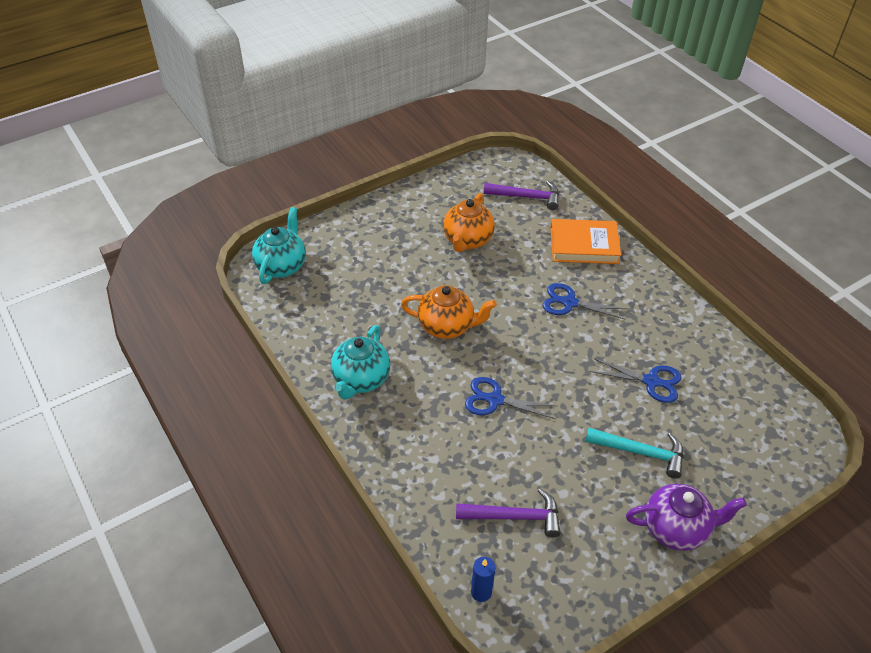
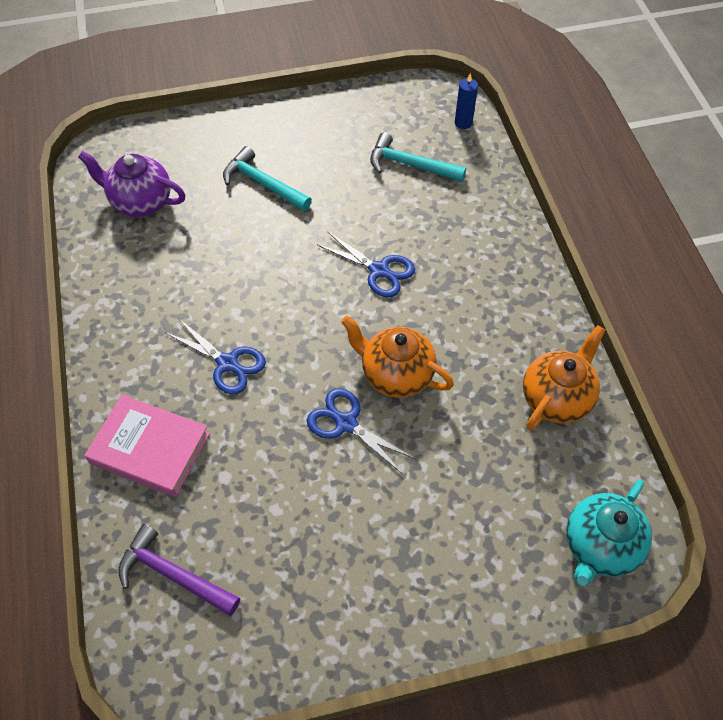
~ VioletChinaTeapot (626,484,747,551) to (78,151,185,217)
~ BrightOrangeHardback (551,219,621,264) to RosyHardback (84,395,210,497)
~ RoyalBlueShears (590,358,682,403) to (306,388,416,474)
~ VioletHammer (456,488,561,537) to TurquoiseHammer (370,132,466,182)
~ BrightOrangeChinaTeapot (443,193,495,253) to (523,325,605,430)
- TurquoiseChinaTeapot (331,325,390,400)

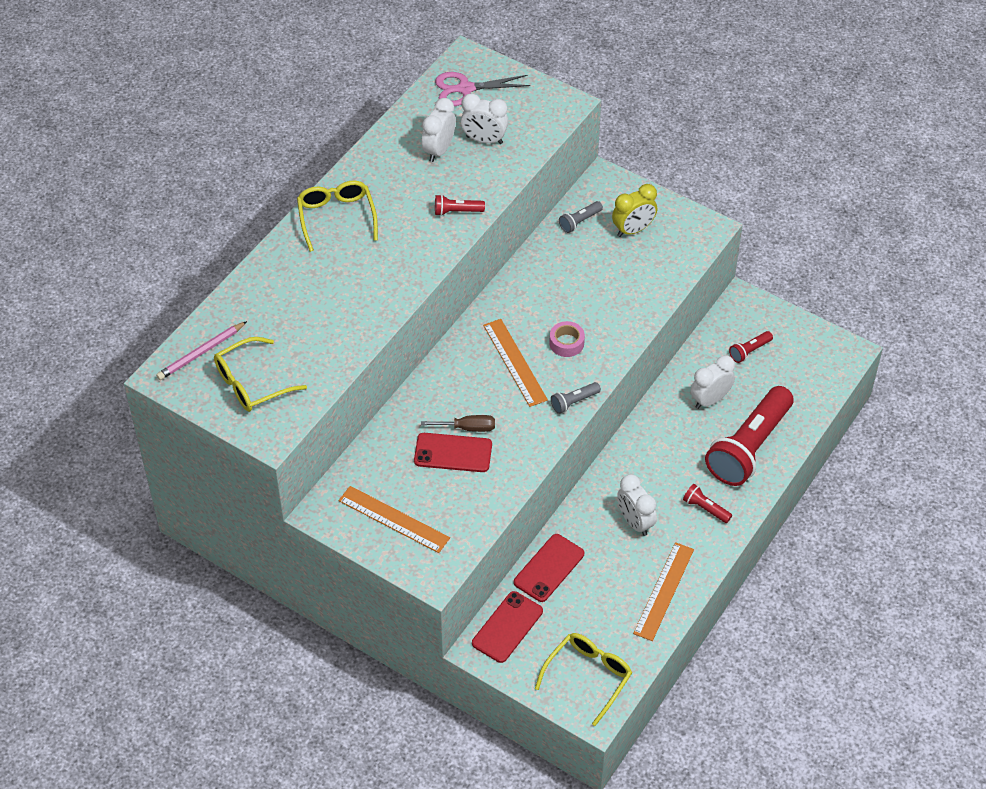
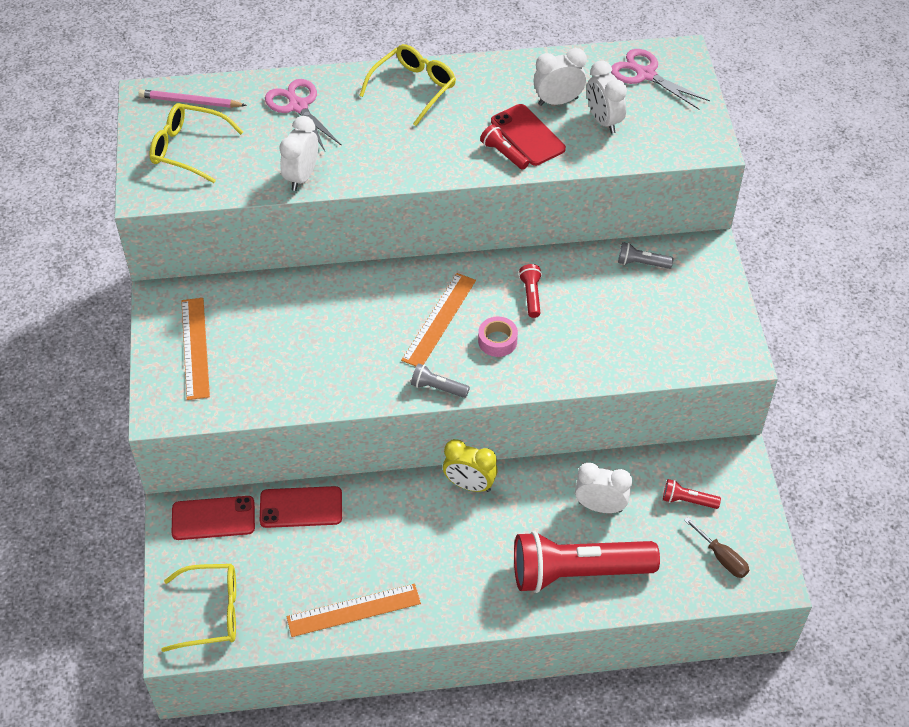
+ RosyShears (265,79,342,151)
~ SnowWhiteBedsideClock (617,474,657,536) to (279,116,318,191)
~ BrightYellowBedsideClock (612,184,657,237) to (443,439,498,492)
~ ScarletPhone (414,433,492,472) to (491,104,566,166)
~ ScarletTorch (683,484,732,523) to (519,264,542,318)
~ RussetScrewdriver (421,415,495,432) to (684,517,749,578)

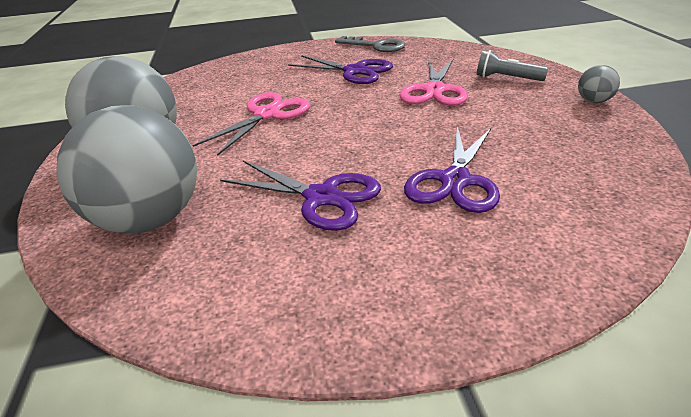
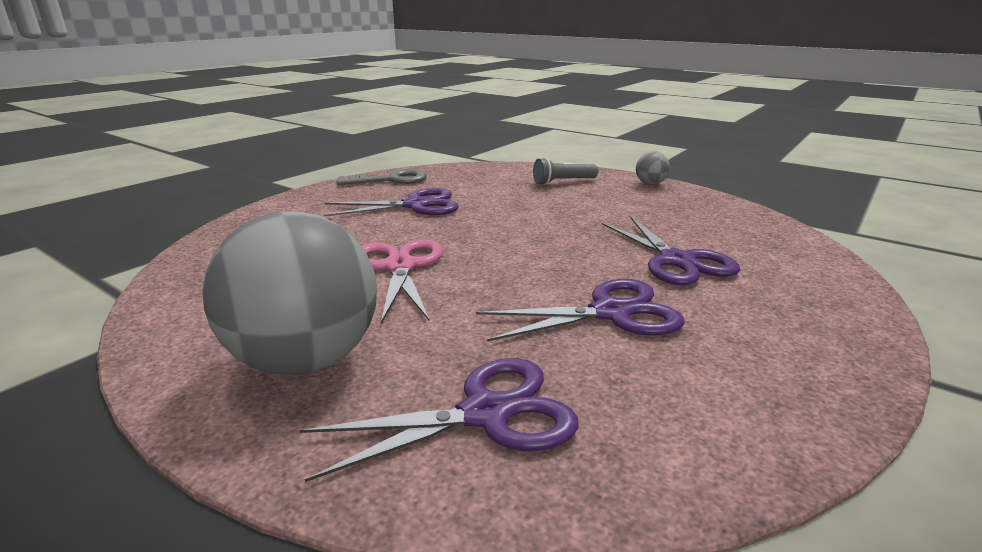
~ GrayBall (56,105,197,234) to VioletShears (299,358,579,482)
- RosyShears (399,59,468,105)

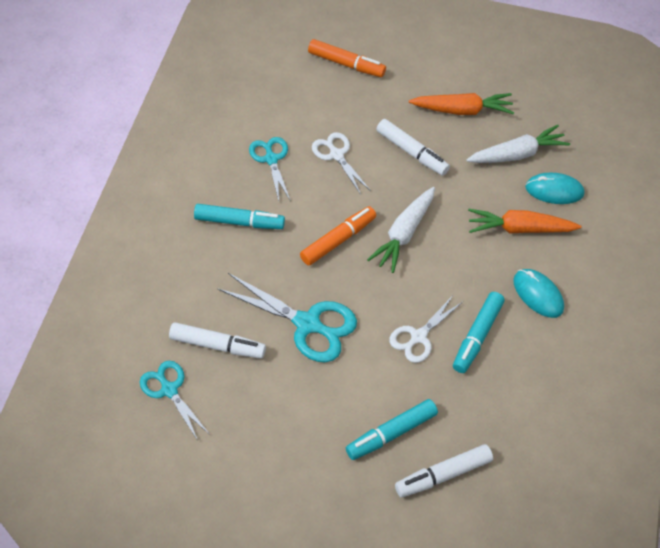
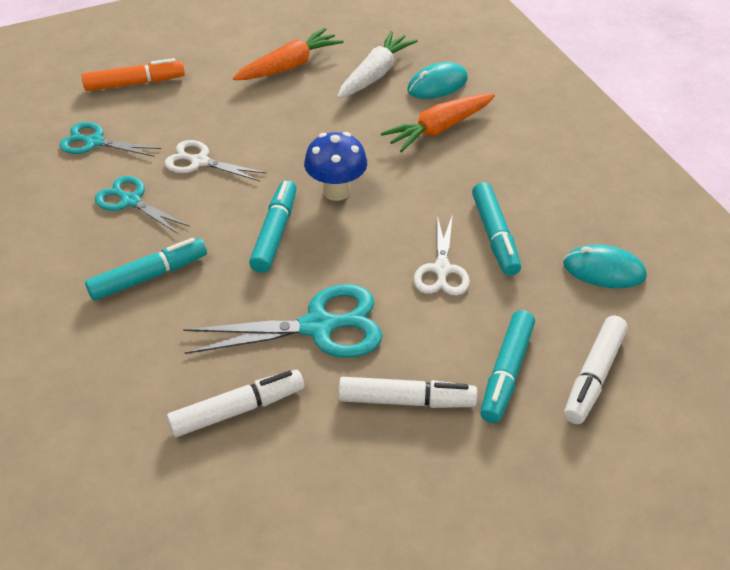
~ TurquoiseShears (140,361,210,441) to (59,122,161,157)
~ BrightOrangeFeltPen (300,206,376,266) to TurquoiseFeltPen (249,180,297,273)
~ SnowWhiteToyCarrot (367,187,435,273) to RoyalBlueToadstool (304,132,367,201)
~ SnowWhiteFeltPen (377,119,450,176) to (338,377,477,408)
~ TurquoiseMouse (513,269,564,318) to (563,244,647,288)

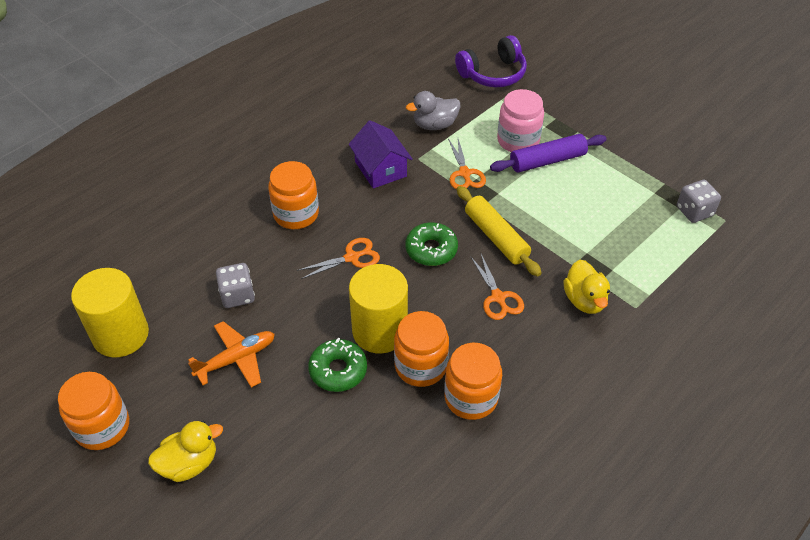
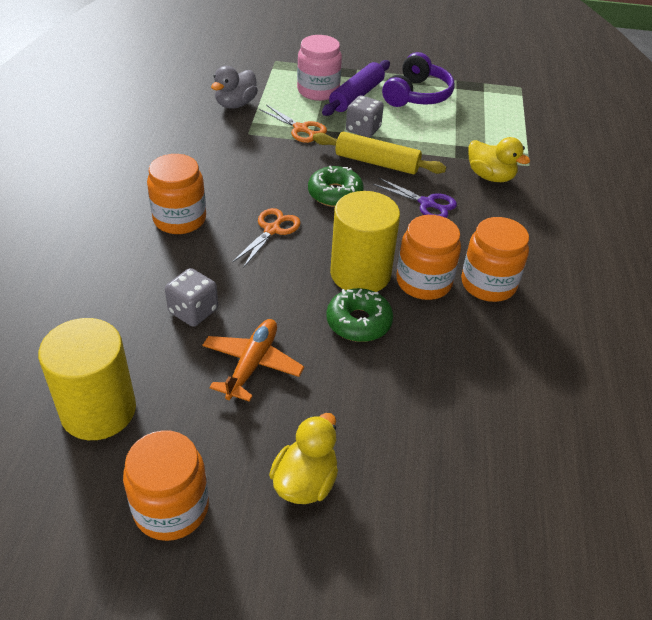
~ GrayDice (677,180,721,223) to (346,95,384,138)
~ BrightOrangeShears (470,254,524,320) to VioletShears (373,178,457,218)
~ VioletHeadphones (455,35,527,87) to (382,52,455,107)
- VioletCottage (349,120,413,189)

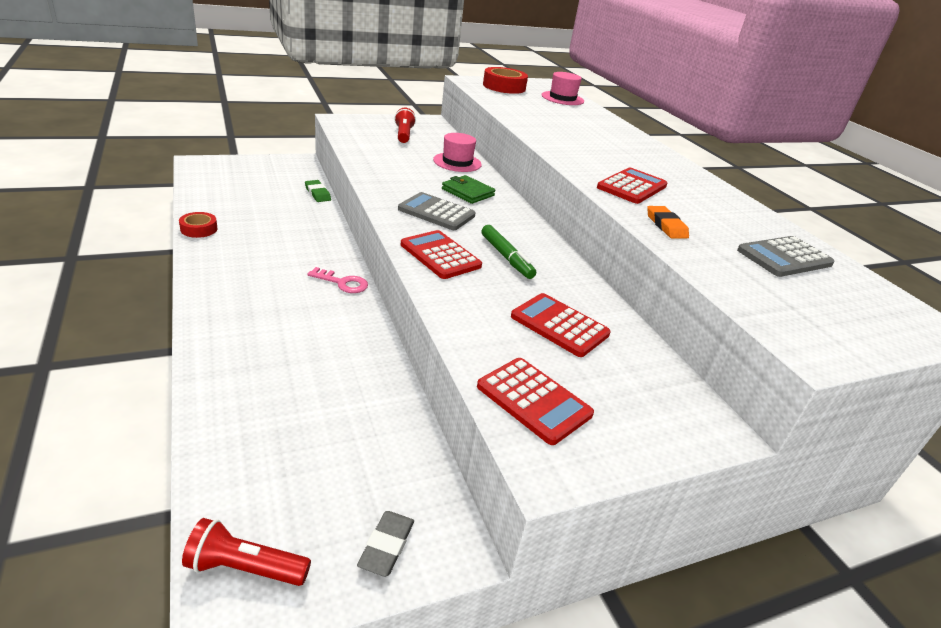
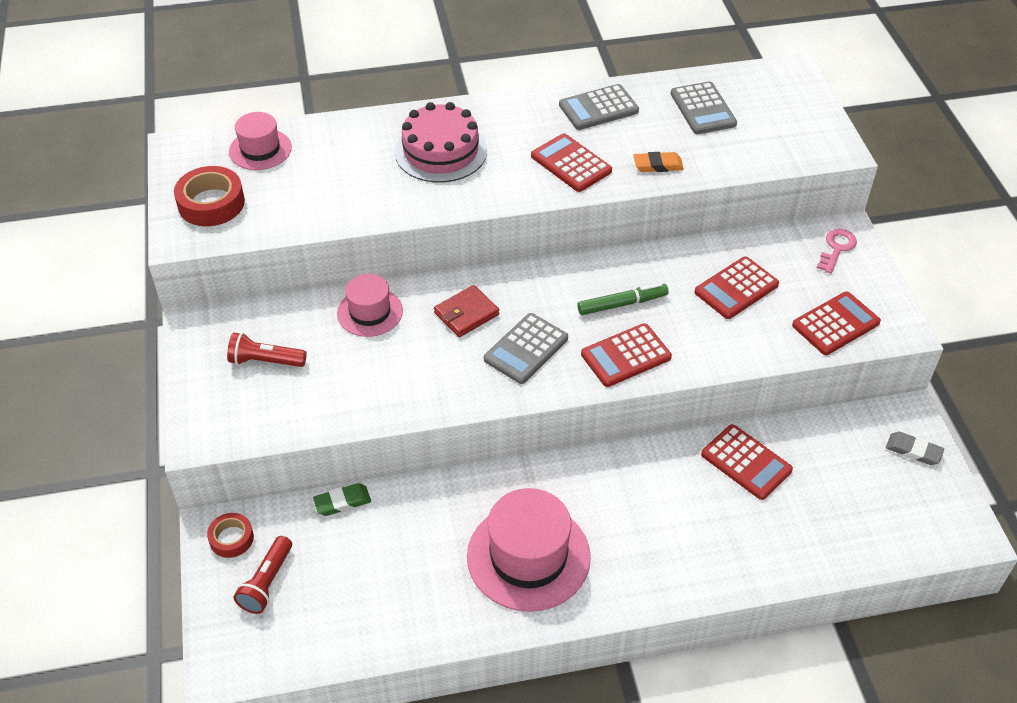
~ ScarletTape (179,212,218,238) to (207,513,254,558)
~ ScarletTorch (182,518,311,586) to (233,536,292,614)
+ RosyCake (395,102,487,183)
~ LeafGreenWallet (442,175,495,204) to ScarletWallet (434,285,499,337)
+ RosyHat (467,488,591,612)
+ GrayCalculator (559,84,639,130)
+ ScarletCalculator (701,424,793,500)
~ RosyDoorKey (307,267,368,293) to (817,229,857,273)

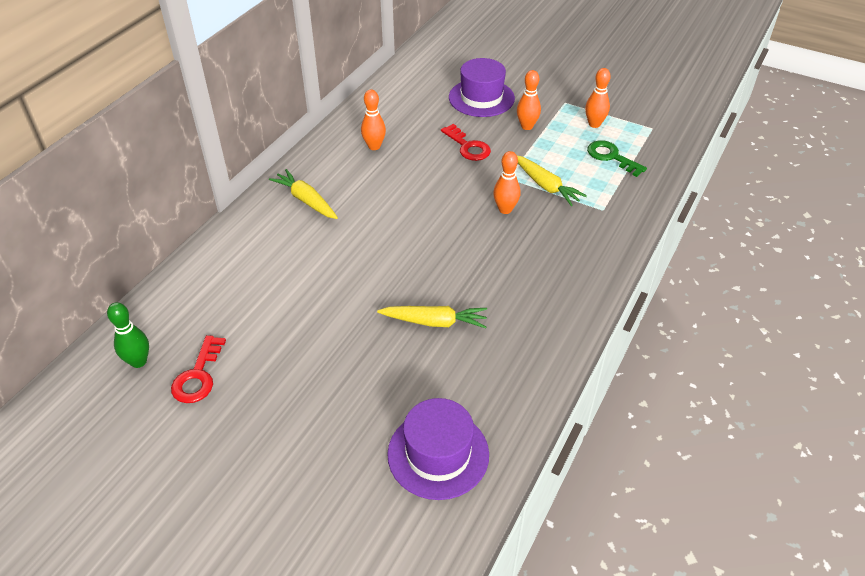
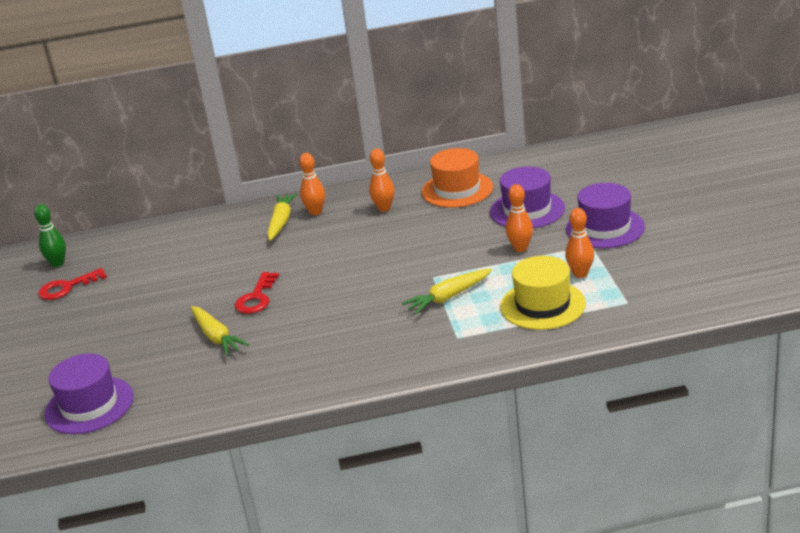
~ ScarletDoorKey (441,124,491,161) to (235,272,279,314)
~ BrightOrangeTenpin (493,151,521,214) to (299,153,325,215)
~ BrightYellowToyCarrot (517,156,587,206) = (402,269,492,314) 45 degrees clockwise
+ BrightOrangeHat (422,148,493,208)
~ LeafGreenDoorKey (587,140,647,177) to BrightYellowHat (500,256,586,330)
+ VioletHat (566,183,645,248)

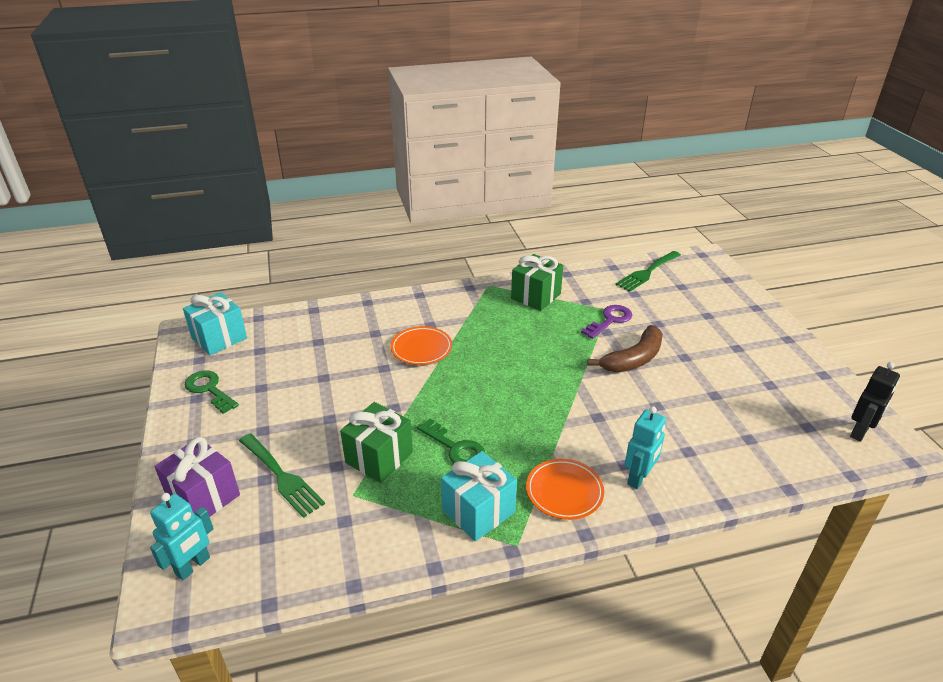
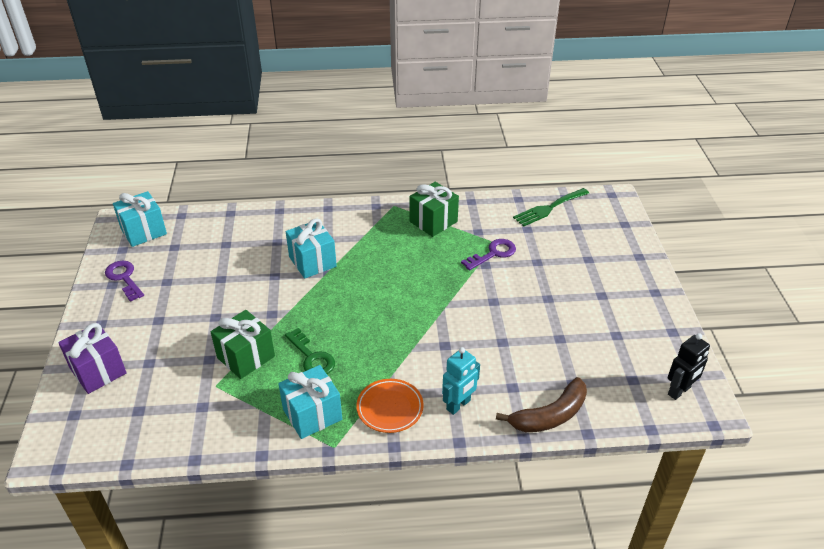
~ LeafGreenDoorKey (185,371,239,414) to VioletDoorKey (105,261,144,302)
~ BrightOrangeFlatDish (390,326,452,365) to TurquoiseGift (286,218,337,279)
~ RussetBanana (587,325,663,372) to (496,377,587,432)
- TurquoiseRobot (150,493,214,580)
- LeafGreenFork (239,433,325,518)

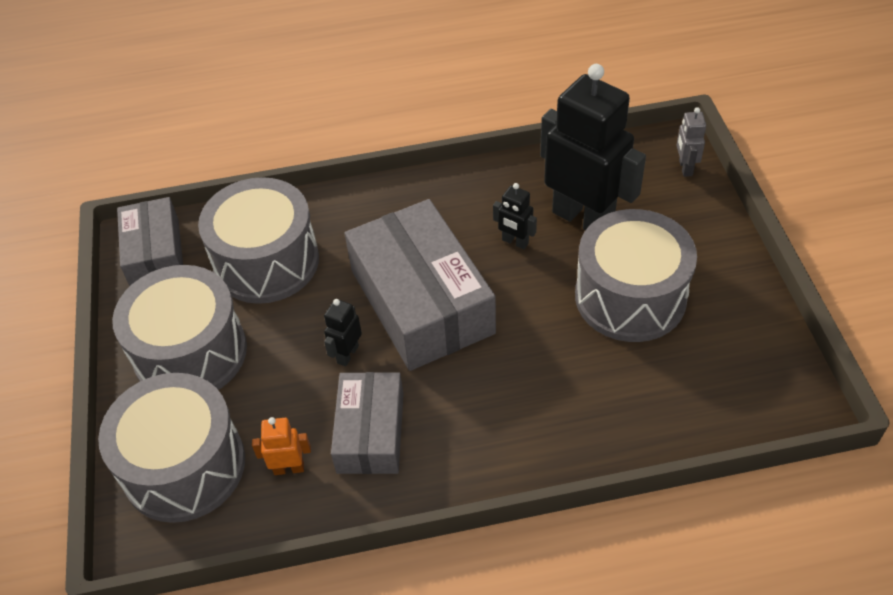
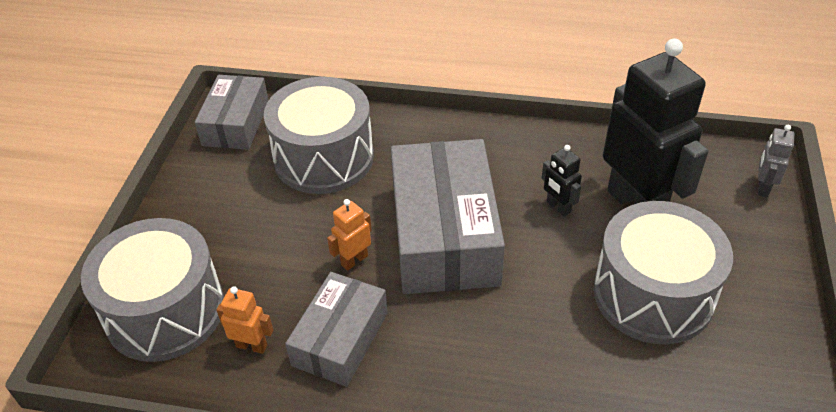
~ BlackRobot (324,299,362,366) to BrightOrangeRobot (327,199,372,271)
- GrayDrum (112,265,247,390)

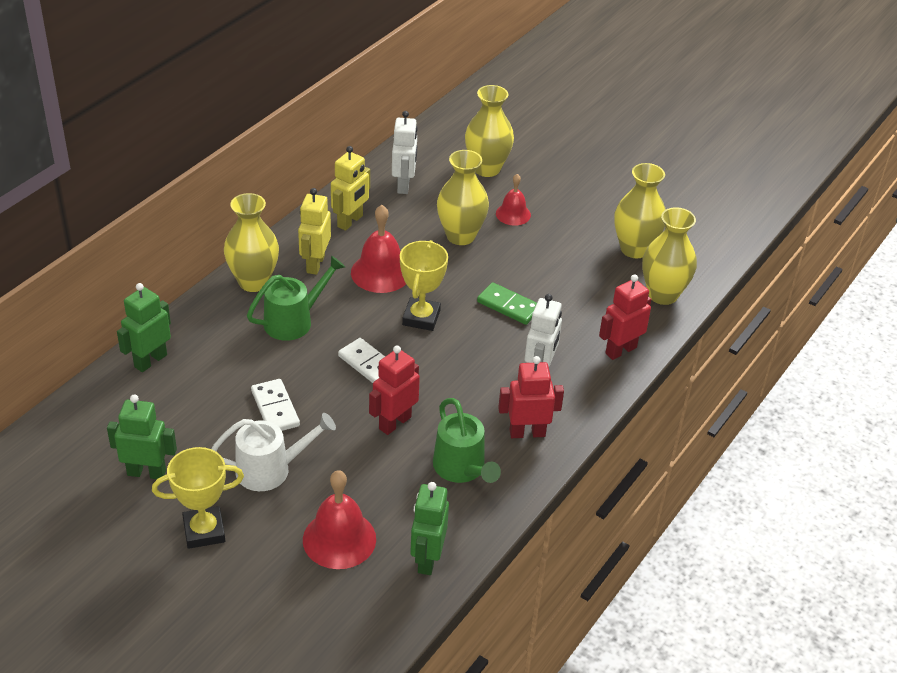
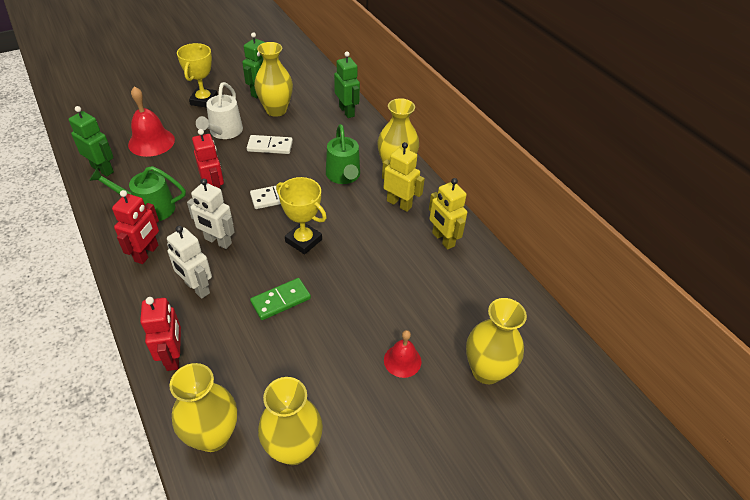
~ SnowWhiteRobot (392,111,418,194) to (187,178,235,249)
~ BrightYellowFlowerVase (437,150,489,245) to (254,42,293,117)
- ScarletBell (351,205,406,293)

